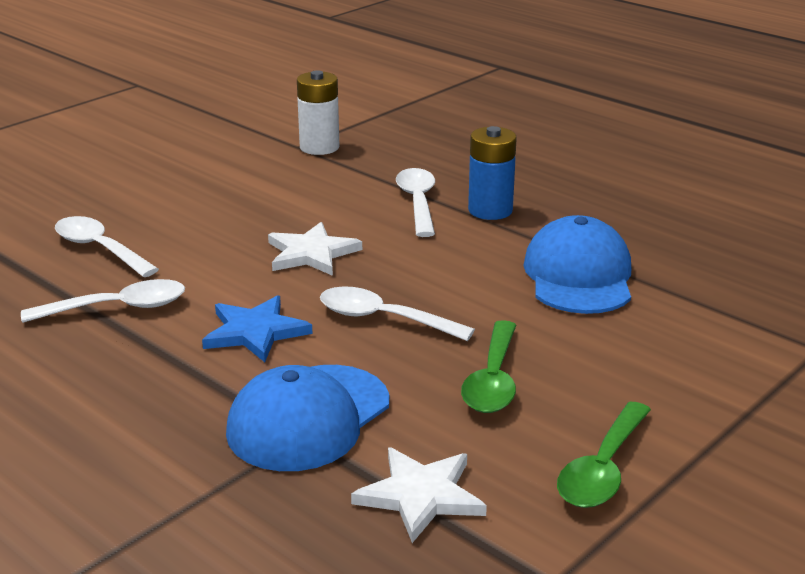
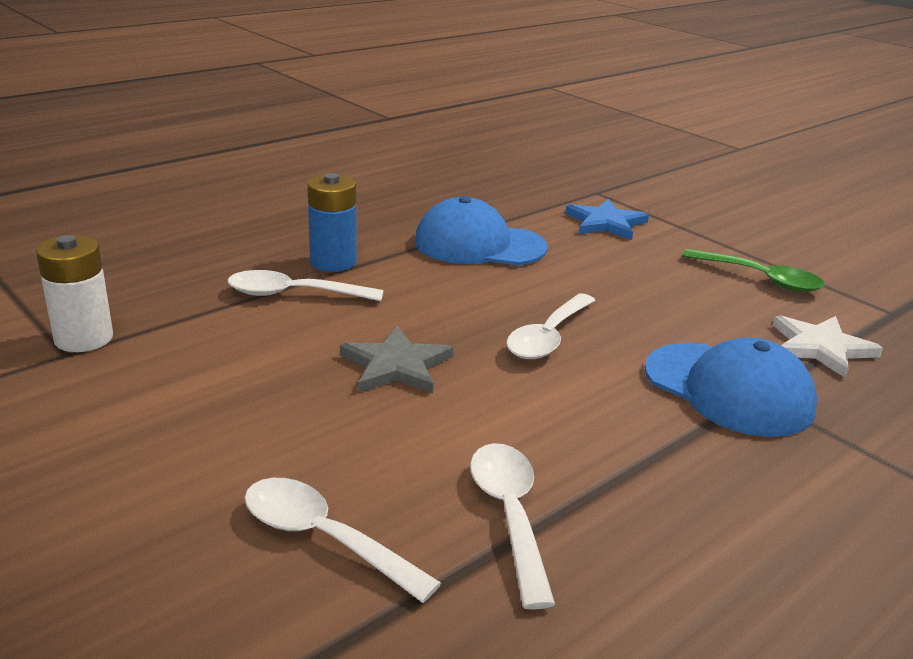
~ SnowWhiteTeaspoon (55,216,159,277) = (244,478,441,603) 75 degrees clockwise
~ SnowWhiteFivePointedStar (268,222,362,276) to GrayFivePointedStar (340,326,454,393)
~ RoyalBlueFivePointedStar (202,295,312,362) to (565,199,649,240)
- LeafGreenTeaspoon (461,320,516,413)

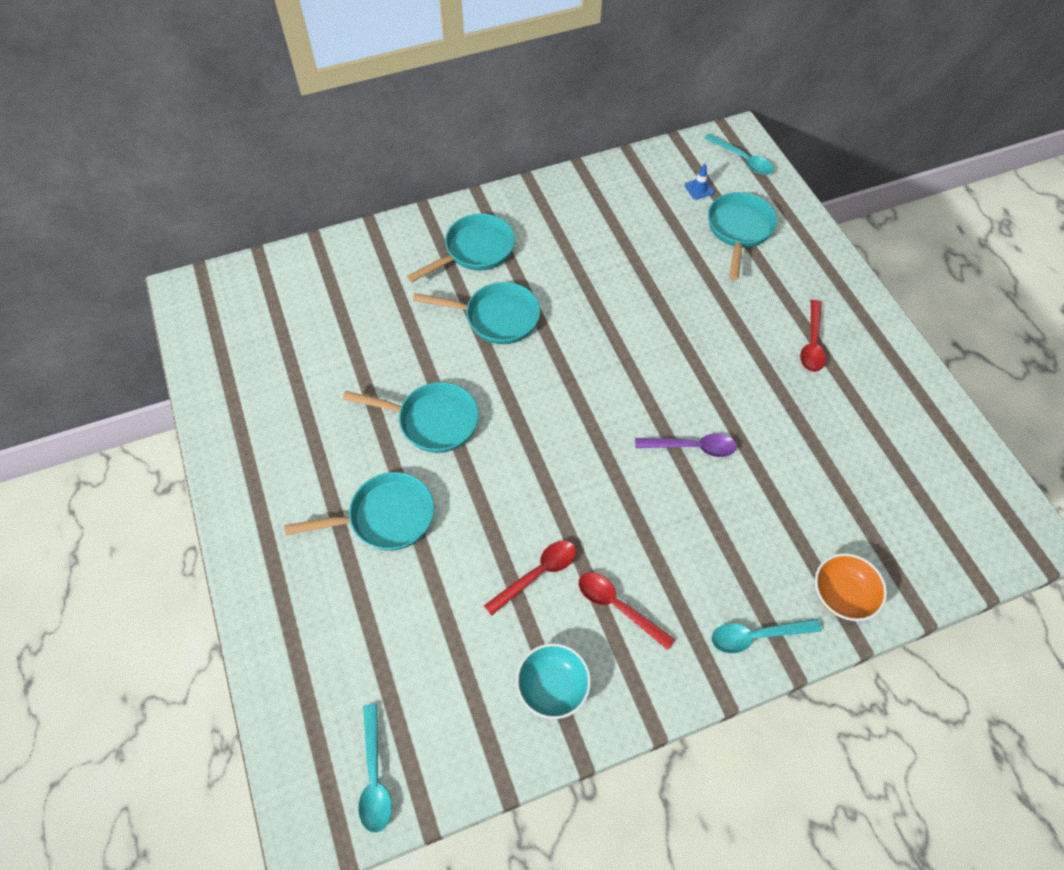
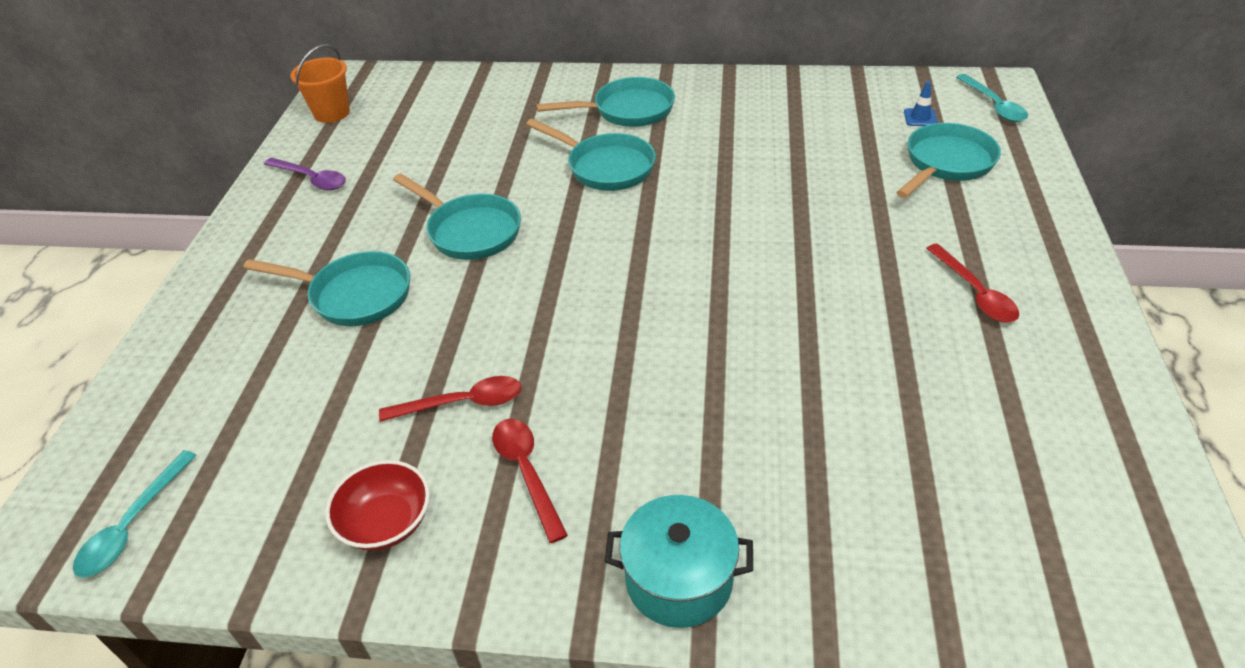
~ VioletTeaspoon (635,434,737,457) to (264,158,346,190)
+ BrightOrangeBucket (291,44,350,123)
~ TurquoiseDeepDish (516,643,591,719) to ScarletDeepDish (326,460,430,551)
~ TurquoiseTeaspoon (711,619,822,654) to TurquoiseStockpot (604,495,753,628)
~ ScarletTeaspoon (800,300,826,372) = (926,244,1019,323) 60 degrees counterclockwise
- BrightOrangeDeepDish (815,553,887,621)

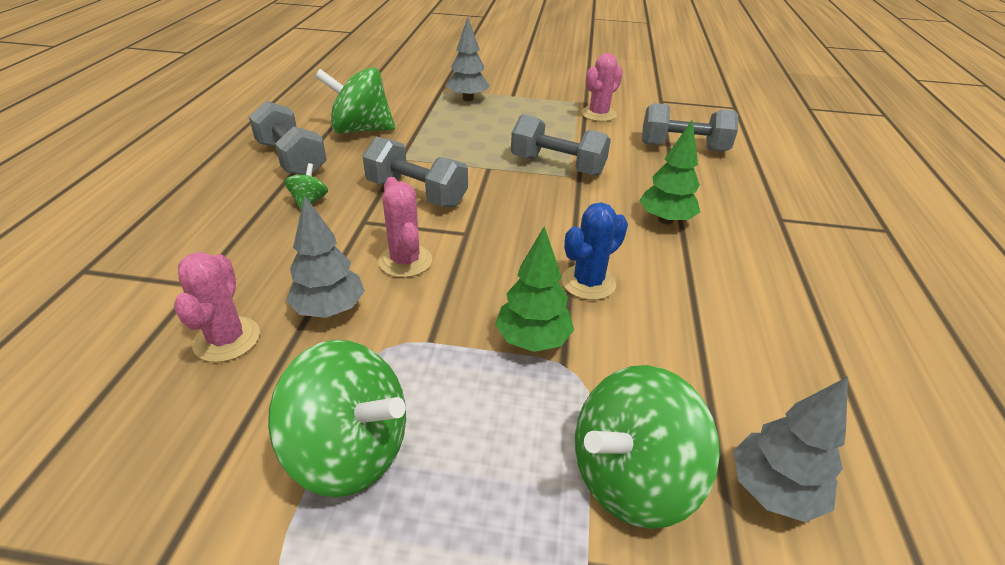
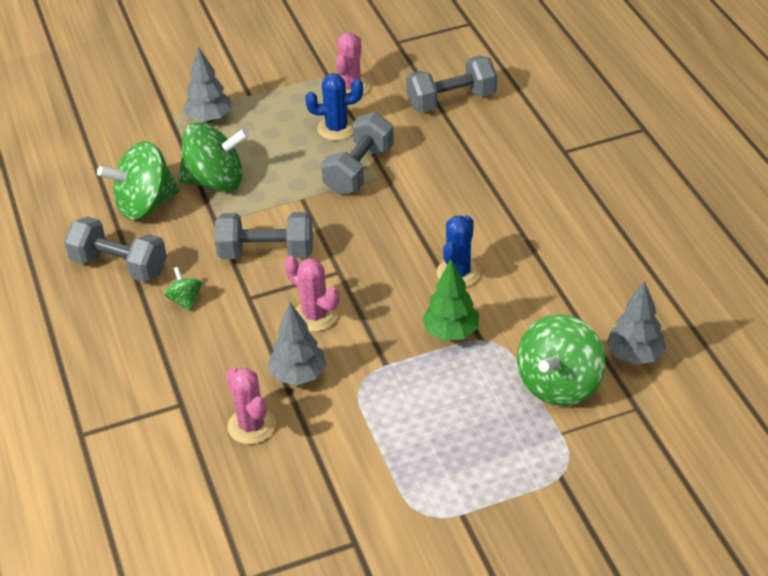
~ LeafGreenToyTop (268,340,406,497) to (178,122,249,191)
+ RoyalBluePricklyPlant (305,73,363,141)
~ GrayFreeWeight (511,114,611,176) = (321,112,394,195) 60 degrees counterclockwise
- LeafGreenTree (639,120,700,224)

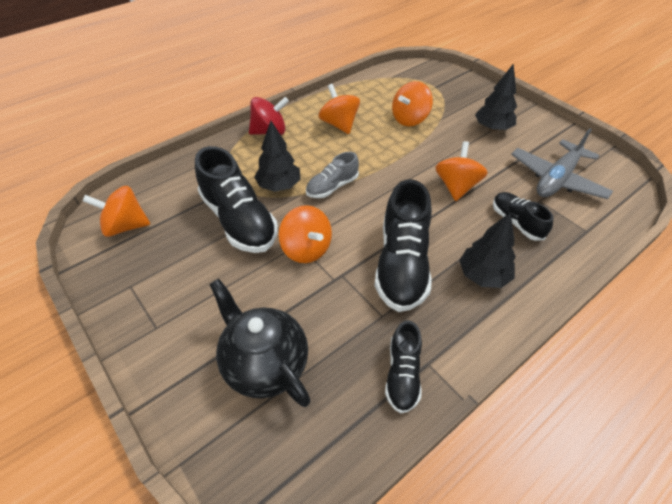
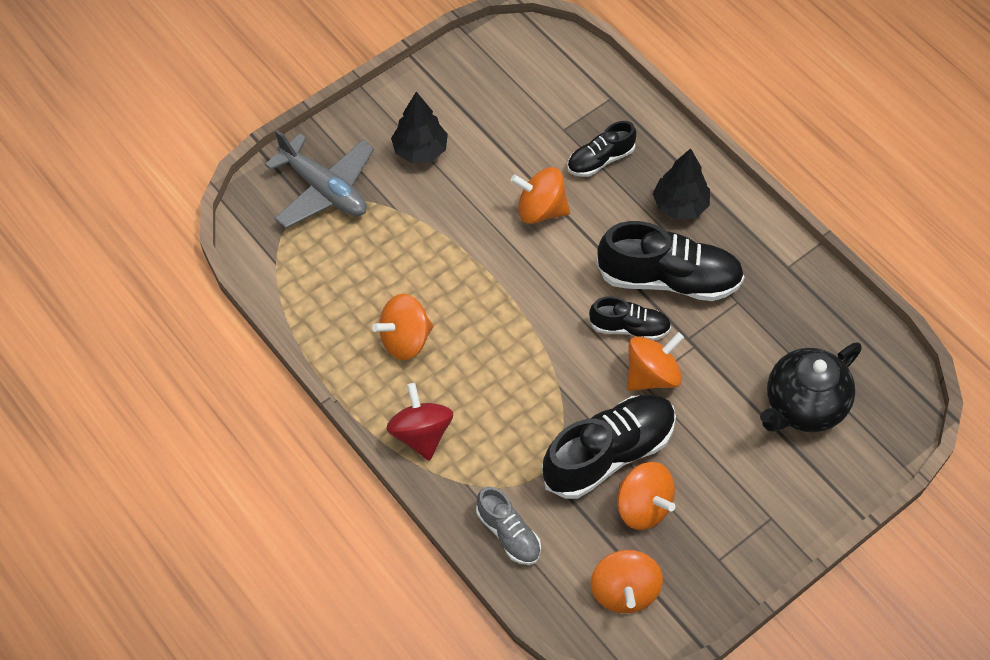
~ GrayAeroplane (511,128,613,199) to (265,130,374,228)
~ GrayLaceUpShoe (306,152,359,198) to (476,487,541,565)
~ BlackLaceUpShoe (385,320,422,413) to (589,296,671,340)
~ BrightOrangeToyTop (392,81,433,127) to (617,462,675,530)
- BlackTree (254,121,301,192)

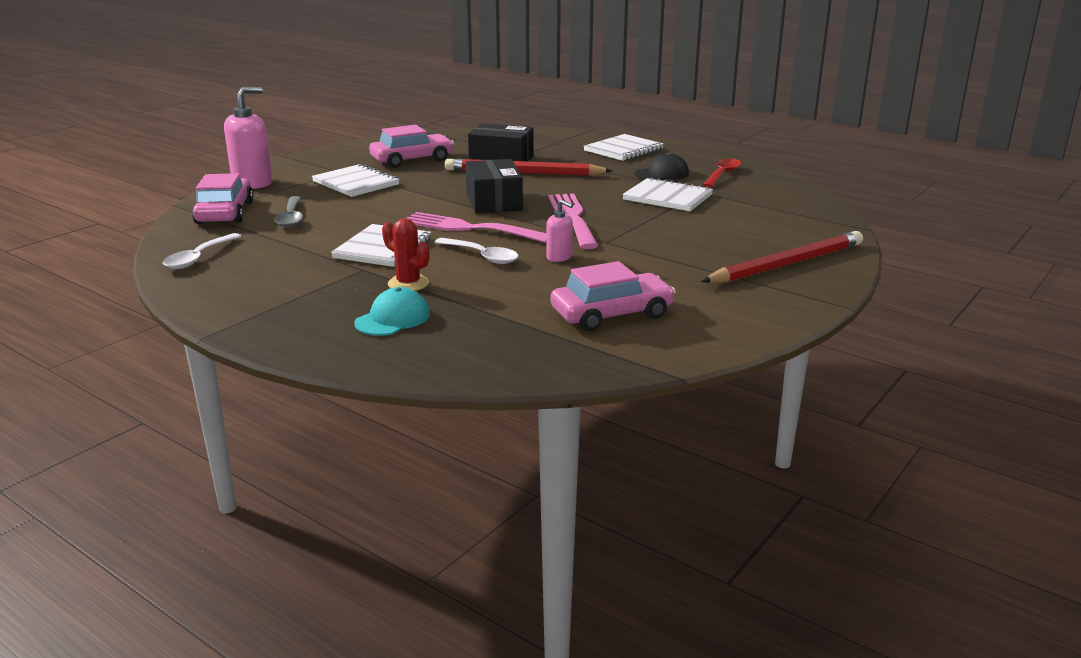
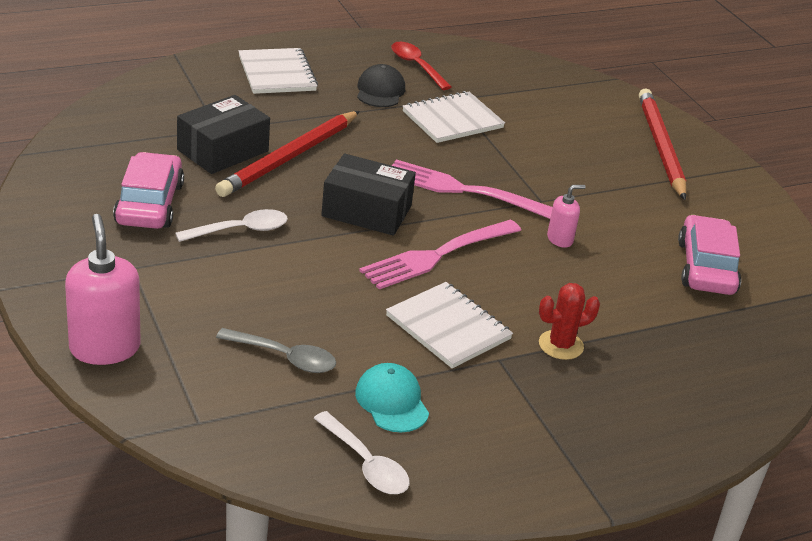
~ SnowWhiteTeaspoon (435,238,519,264) to (175,209,288,242)
~ TurquoiseCap (354,287,430,336) to (355,363,429,433)
- RosyAutomobile (192,173,254,224)
- SnowWhiteNotebook (312,164,399,197)

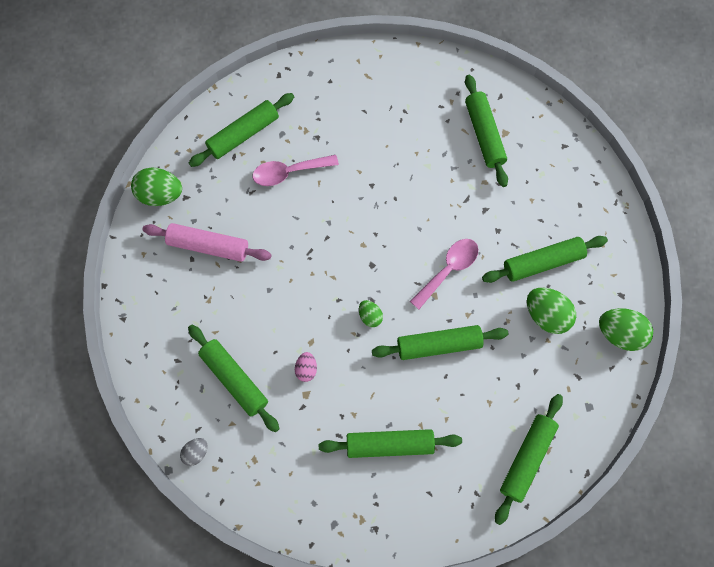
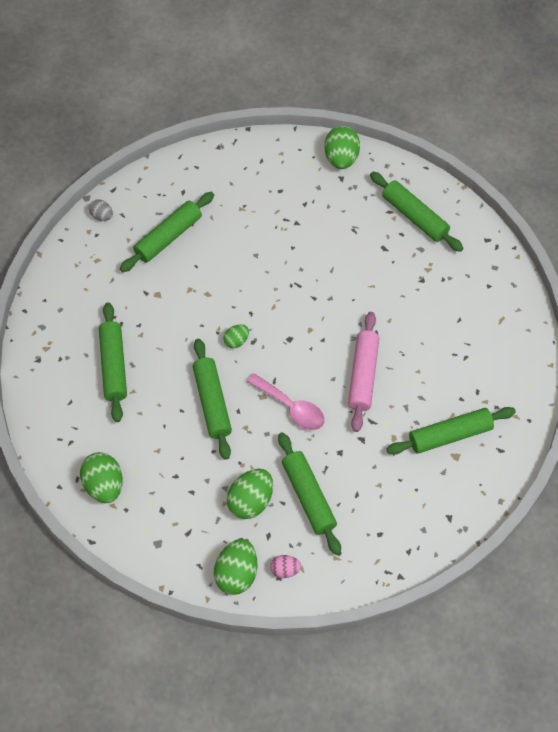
~ LeafGreenDoughRoller (495,394,563,525) to LeafGreenToyEgg (80,452,123,503)
~ RosyToyEgg (295,352,317,382) to (270,555,301,578)
~ RosyDoughRoller (142,223,271,262) to (348,312,379,432)
- RosyTeaspoon (253,155,339,186)

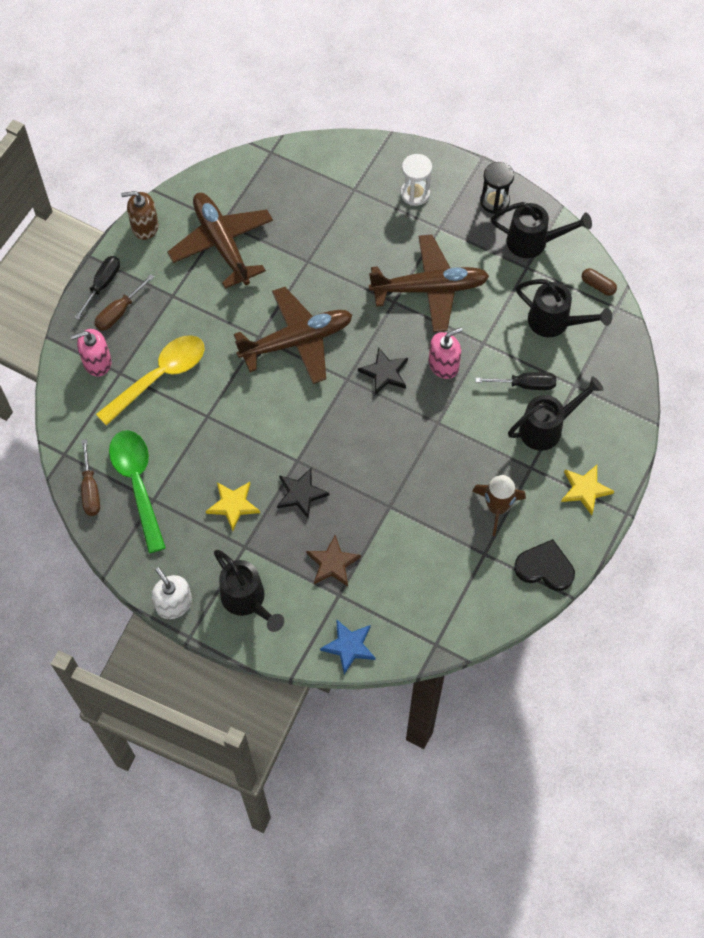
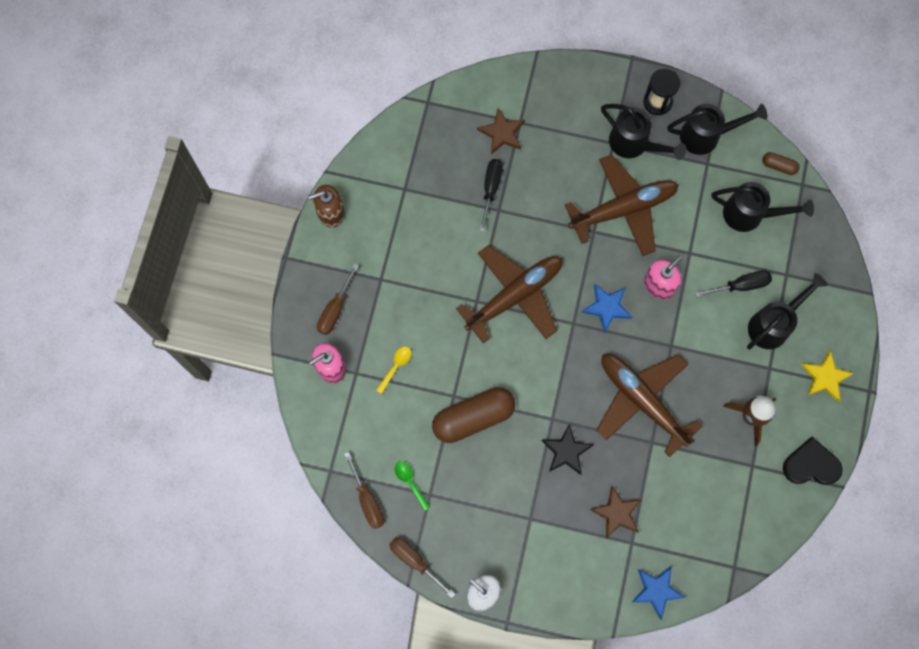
~ BrightYellowTeaspoon (96,335,205,426) = (376,347,411,394) x0.42
+ RussetScrewdriver (389,537,456,598)
~ LeafGreenTeaspoon (109,430,166,553) = (395,462,430,511) x0.42
+ RussetPill (432,387,515,443)
+ RussetFivePointedStar (477,108,525,154)
~ BlackScrewdriver (74,256,120,320) to (480,159,503,232)
~ BlackFivePointedStar (358,347,408,395) to RoyalBlueFivePointedStar (582,284,632,333)
~ RussetAeroplane (167,193,273,289) to (597,354,702,457)
~ BlackSprinklingCan (214,550,284,632) to (601,104,686,160)
- BrightYellowFivePointedStar (206,482,260,531)
- SnowWhiteSandglass (401,154,432,206)

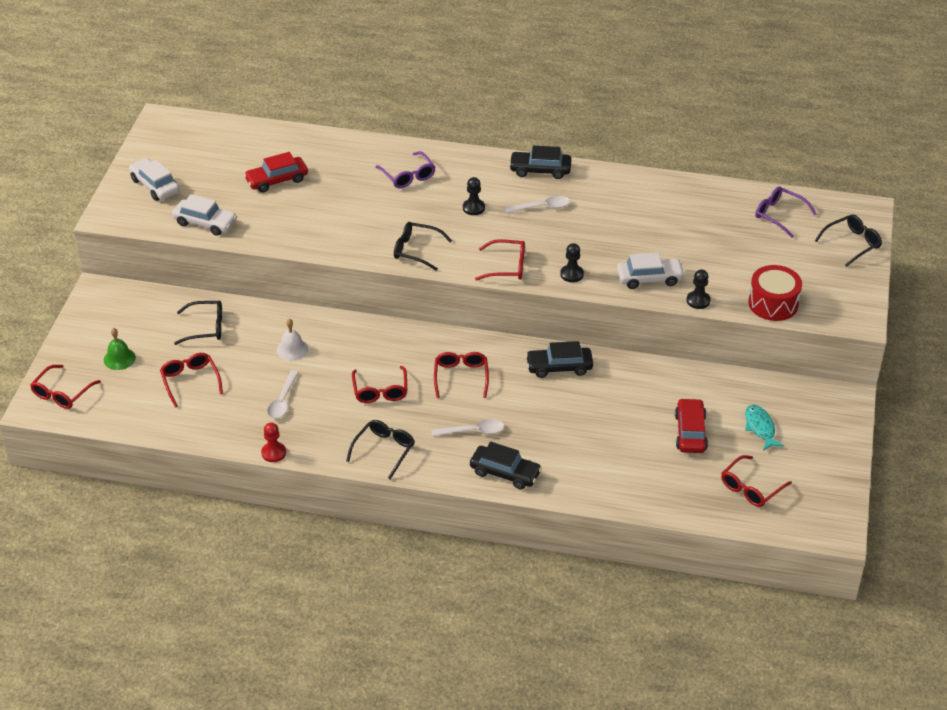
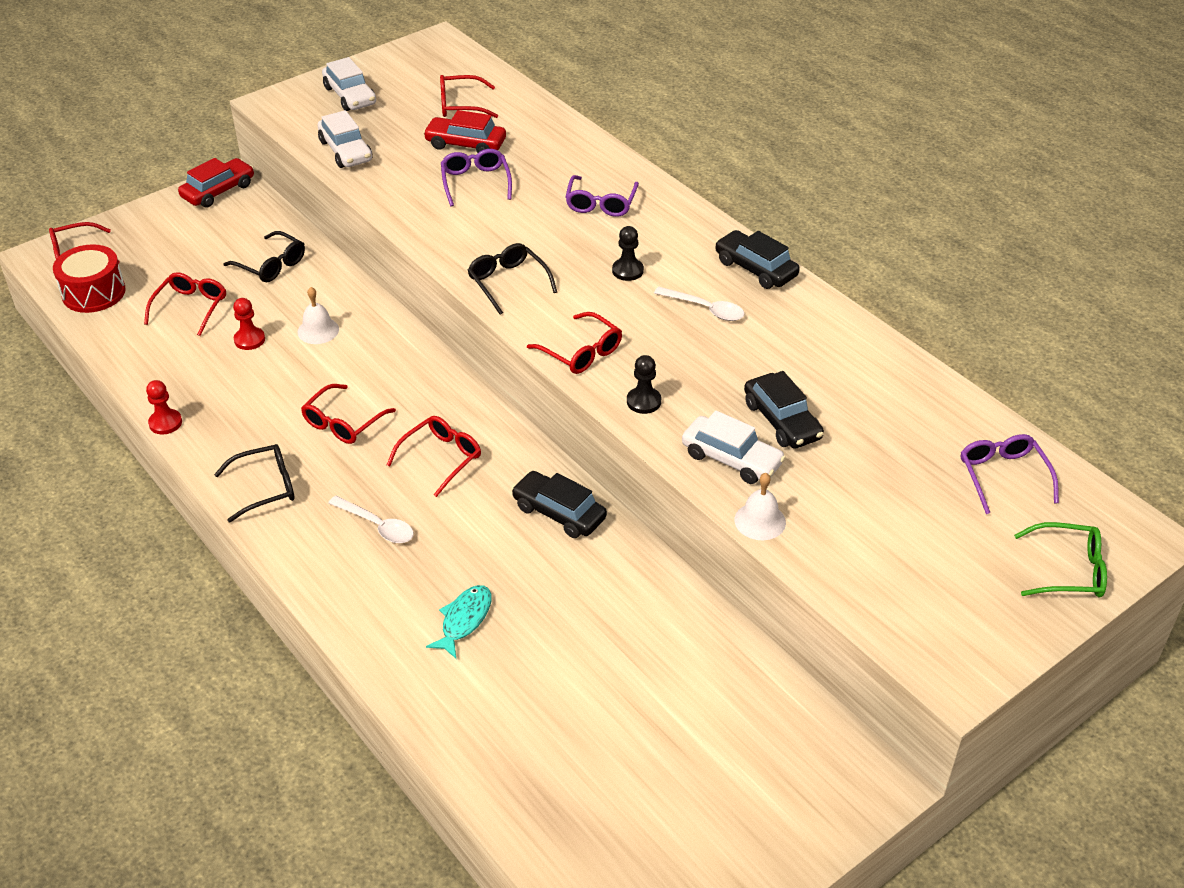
~ ScarletDrum (748,265,802,321) to (53,244,126,313)
~ ScarletAutomobile (675,398,708,453) to (178,158,254,208)
+ ScarletChessPawn (233,298,265,350)
~ SnowWhiteAutomobile (129,158,180,201) = (322,57,376,111) 150 degrees clockwise
~ TurquoiseFish (745,405,784,451) to (426,585,492,658)
~ ScarletGlasses (721,455,792,507) to (440,75,498,118)
+ VioletGlasses (441,149,512,206)
~ BlackChessPawn (687,269,711,309) to SnowWhiteBell (734,473,786,540)
~ BlackAutomobile (470,442,542,490) to (744,371,824,449)
~ BlackGlasses (815,215,882,267) to LeafGreenGlasses (1014,522,1107,598)
- LeafGreenBell (104,328,136,370)
- SnowWhiteTeaspoon (267,370,299,419)

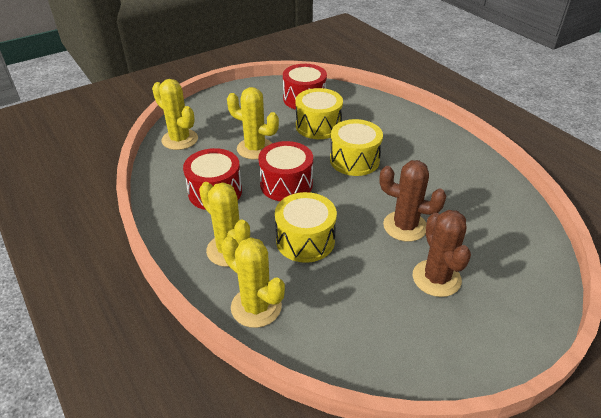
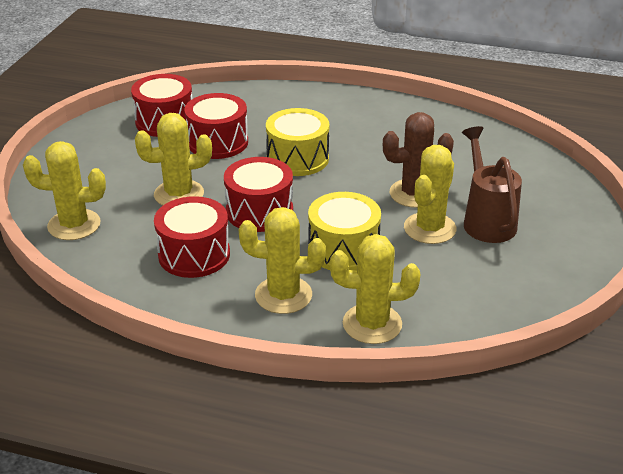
~ BrightYellowDrum (296,88,343,139) to ScarletDrum (184,93,248,159)
+ BrightYellowPricklyPlant (404,145,457,244)
~ RussetPricklyPlant (413,210,471,297) to RussetSprinklingCan (462,126,522,243)

